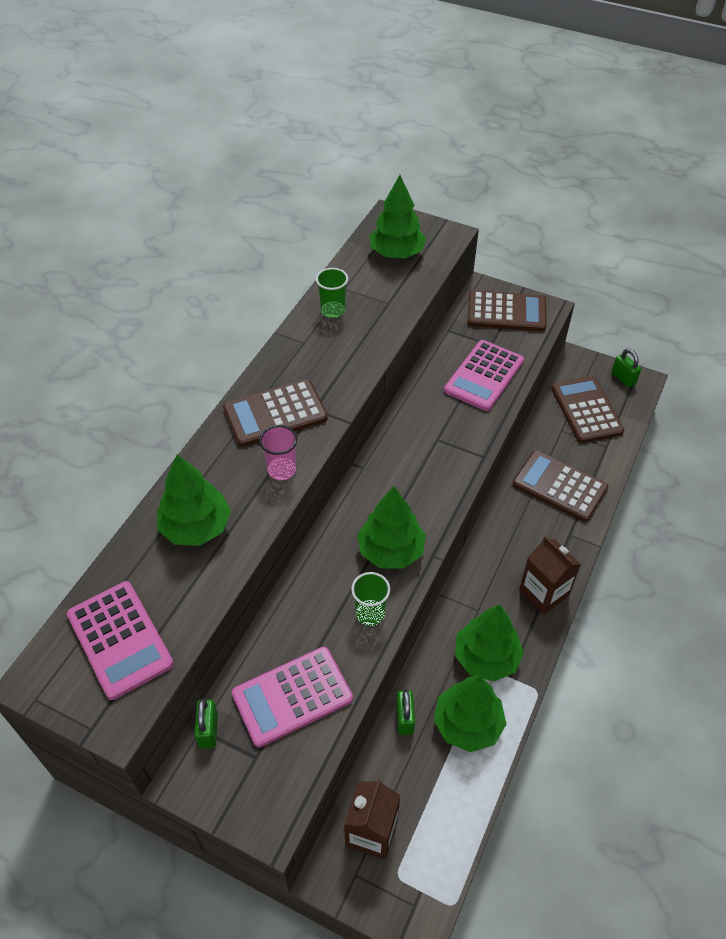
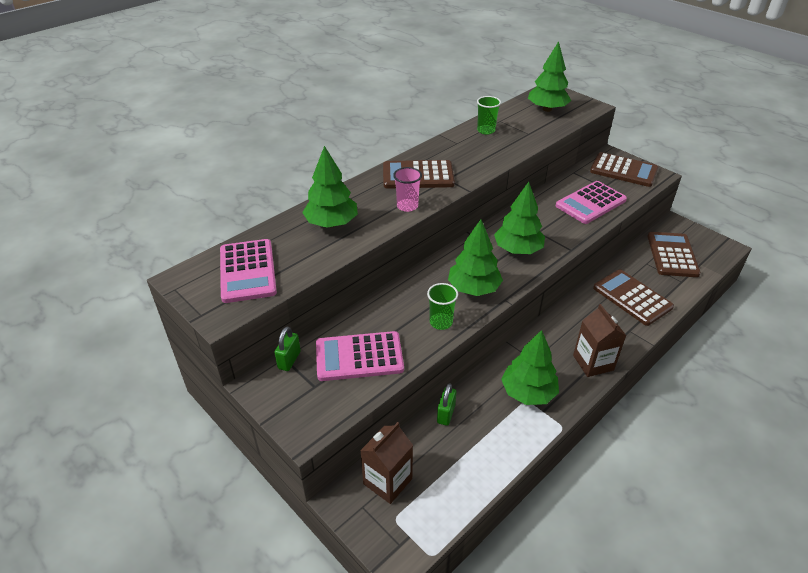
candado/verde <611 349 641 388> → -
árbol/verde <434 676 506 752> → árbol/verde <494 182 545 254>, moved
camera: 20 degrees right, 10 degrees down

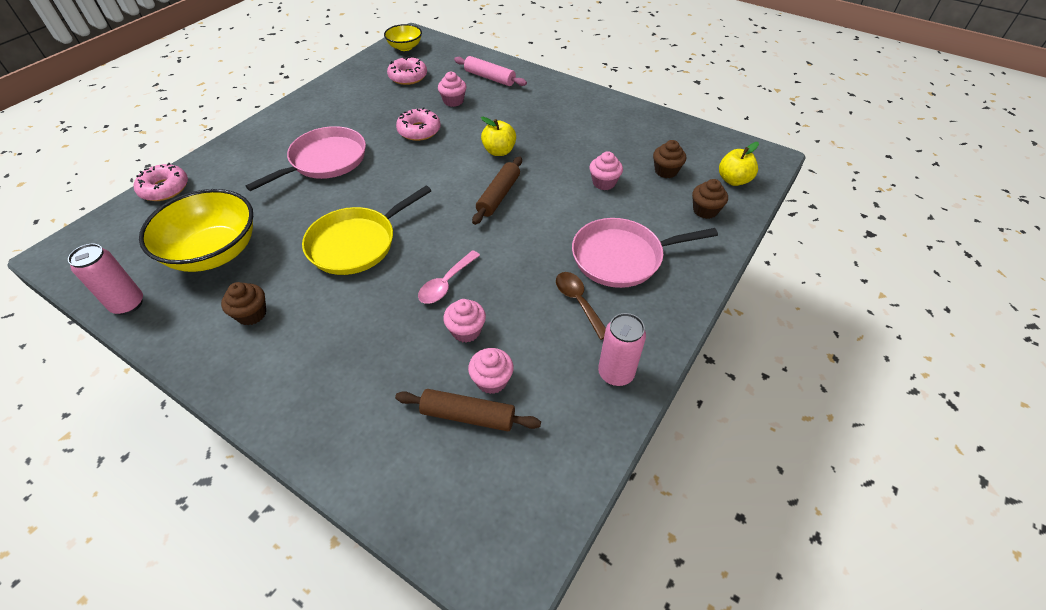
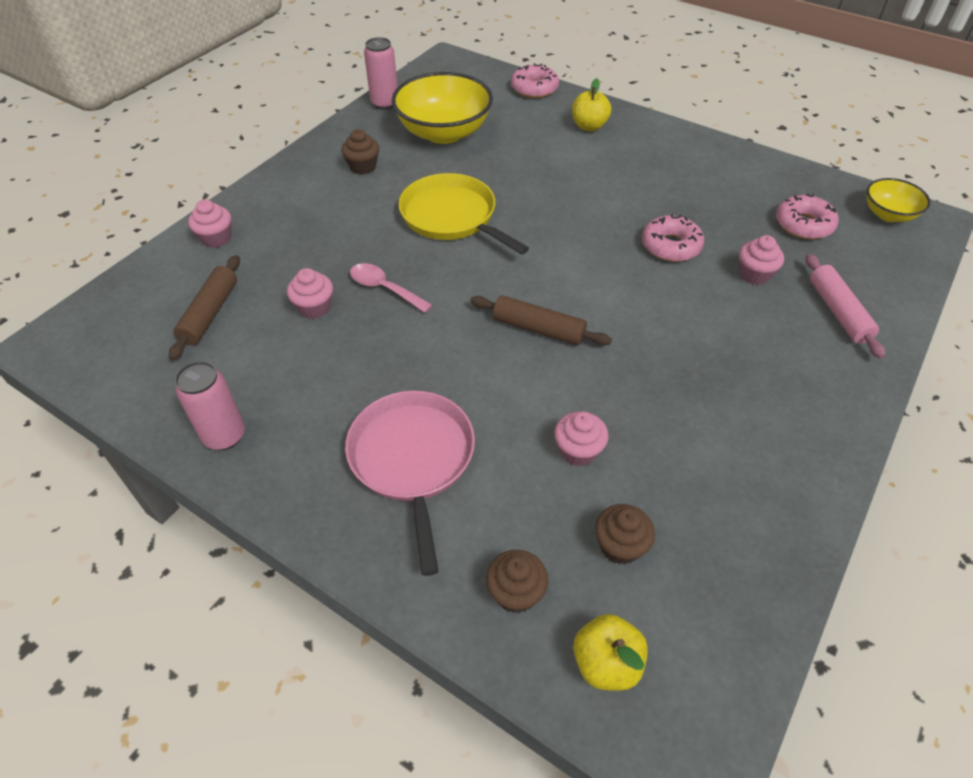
rodillo/rosa <454 56 527 86> → rodillo/rosa <806 254 885 359>, 45 degrees counterclockwise
manzana/amarillo <481 117 516 156> → manzana/amarillo <572 78 611 131>, moved
sartén/rosa <245 126 366 191> → -
cuchara/marrón <556 272 606 340> → -
magdalena/rosa <468 348 514 394> → magdalena/rosa <188 199 231 248>, moved
camera: 90 degrees right, 0 degrees up

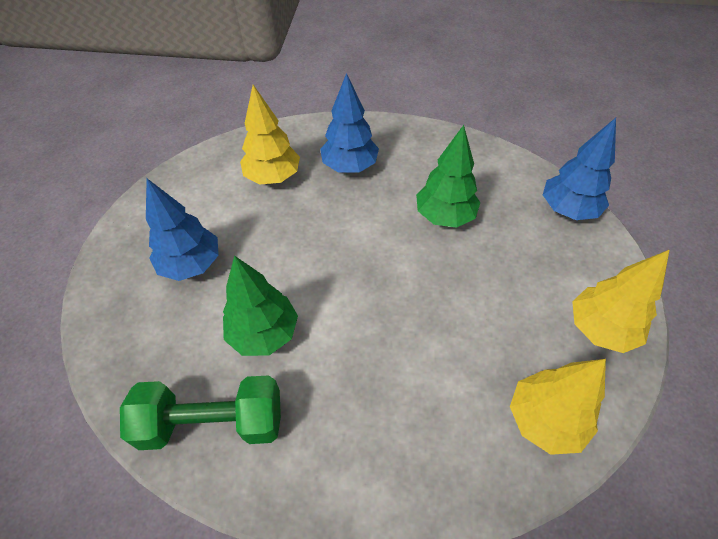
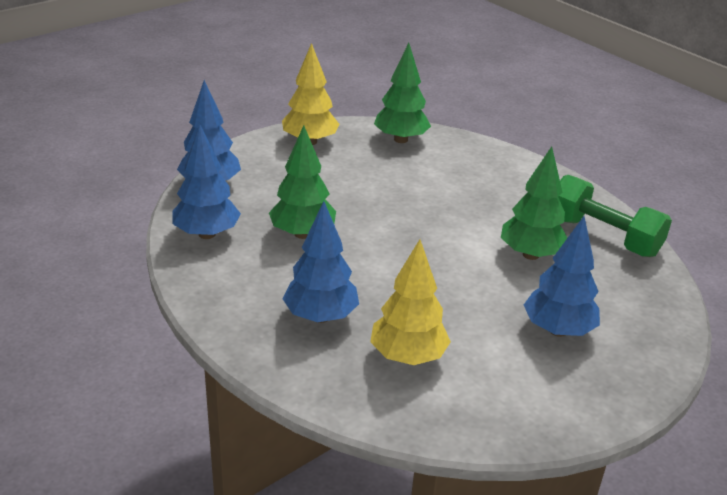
árbol/amarillo <510 359 606 455> → árbol/verde <374 43 431 143>
- → árbol/azul <173 125 241 239>
camera: 140 degrees left, 20 degrees down

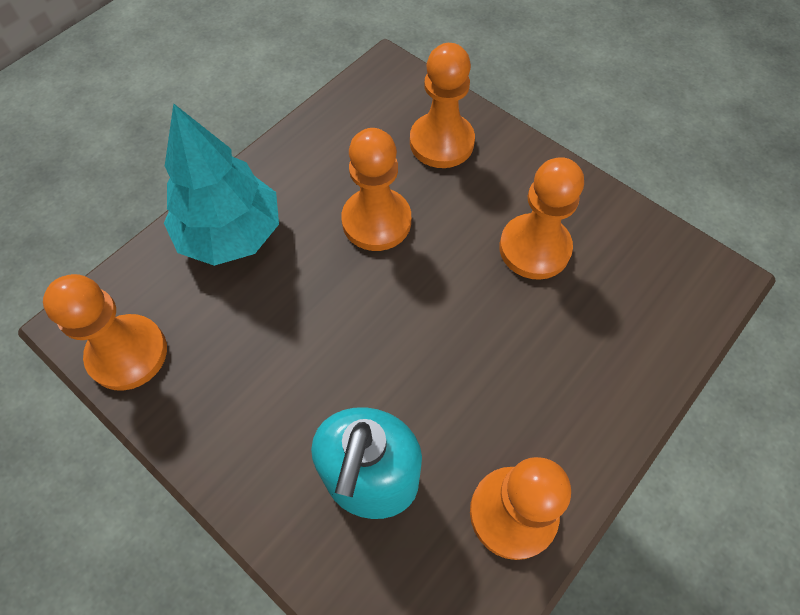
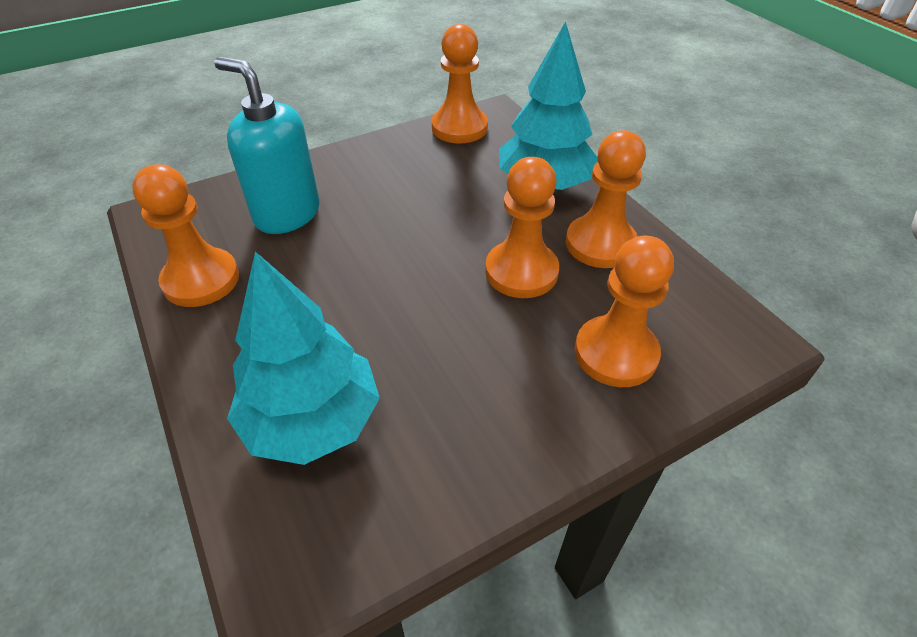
peón/naranja <499 157 584 280> → peón/naranja <566 130 646 268>, moved
- → árbol/turquesa <227 252 380 465>
camera: 110 degrees right, 15 degrees down

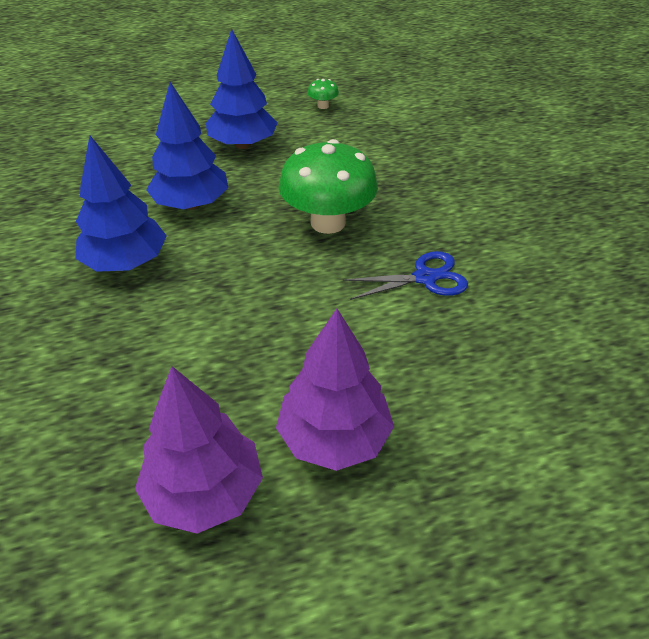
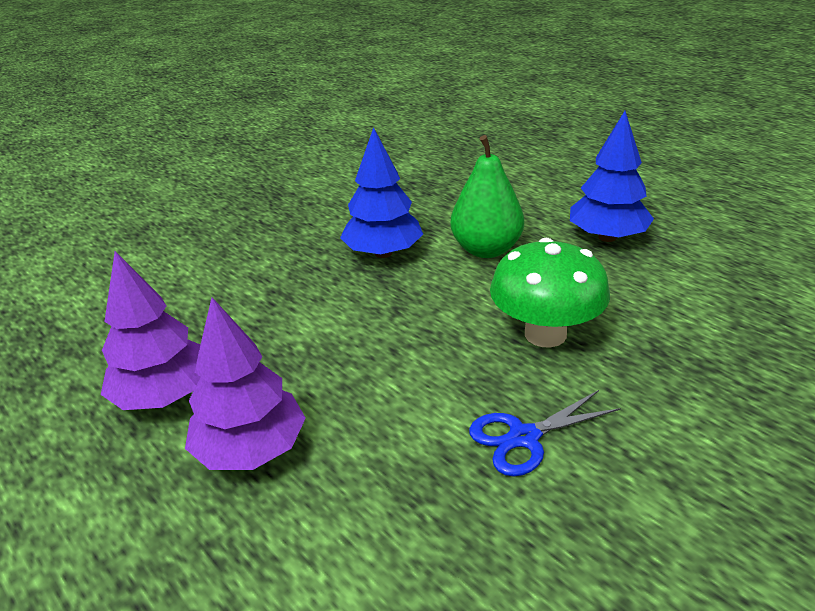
seta/verde <308 79 339 109> → -
árbol/azul <146 82 228 210> → pera/verde <450 135 524 258>
tijeras/azul <343 251 468 300> → tijeras/azul <469 390 621 477>, 105 degrees clockwise
camera: 65 degrees right, 10 degrees down

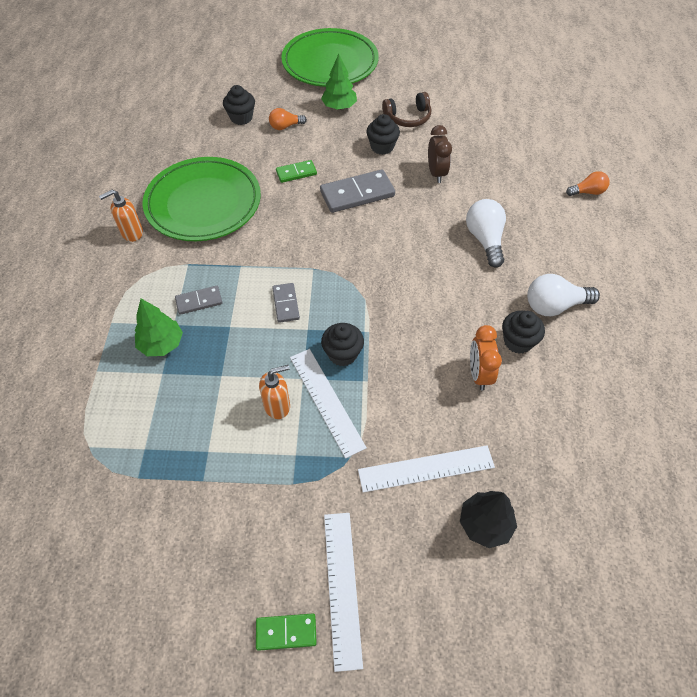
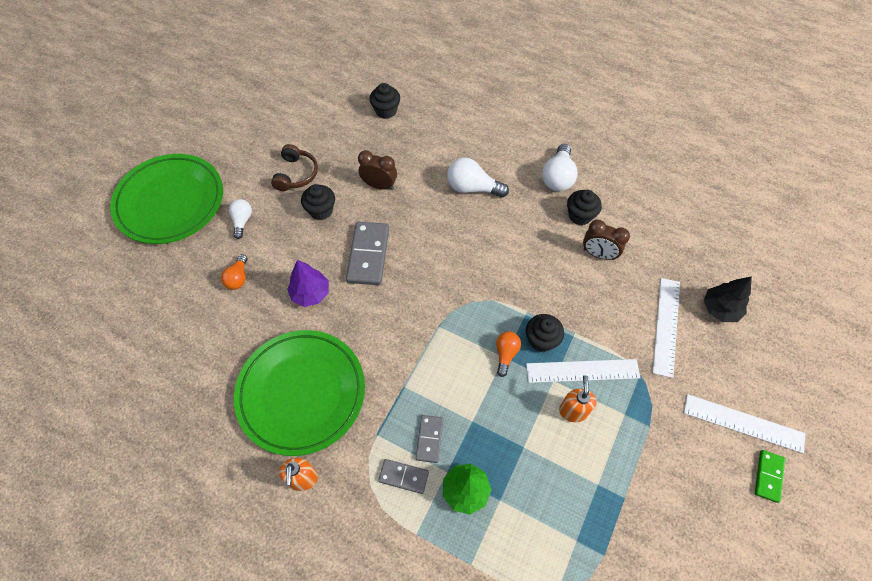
árbol/verde <321 54 357 110> → bombilla/blanco <229 199 252 239>
magdalena/negro <223 85 255 125> → magdalena/negro <369 83 400 119>, moved
ficha de dominó/verde <276 160 317 183> → árbol/morado <287 260 329 307>
bombilla/naranja <566 171 610 196> → bombilla/naranja <496 331 521 377>, moved
ficha de dominó/gris <272 283 300 323> → ficha de dominó/gris <378 459 429 494>, moved
despertador/naranja <470 325 502 391> → despertador/marrón <583 220 630 260>
camera: 65 degrees left, 5 degrees up

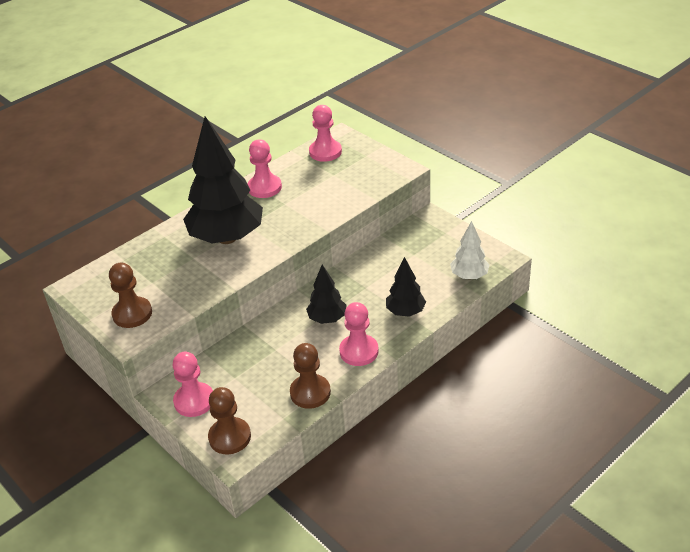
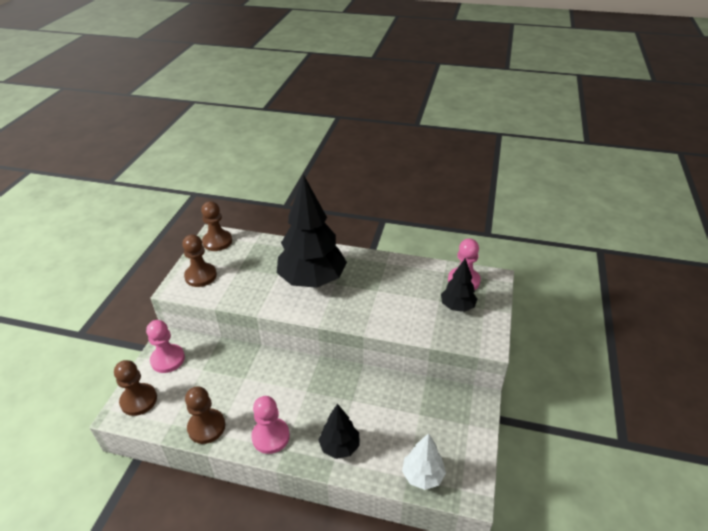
peón/rosa <248 139 282 198> → -
árbol/negro <306 265 346 324> → árbol/negro <441 258 477 312>, moved
- → peón/marrón <201 201 232 251>
camera: 55 degrees right, 0 degrees up

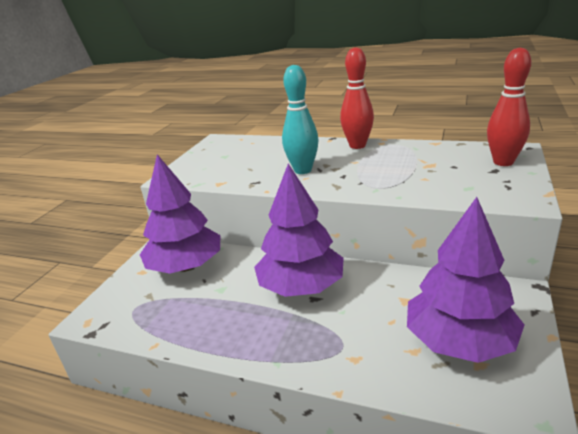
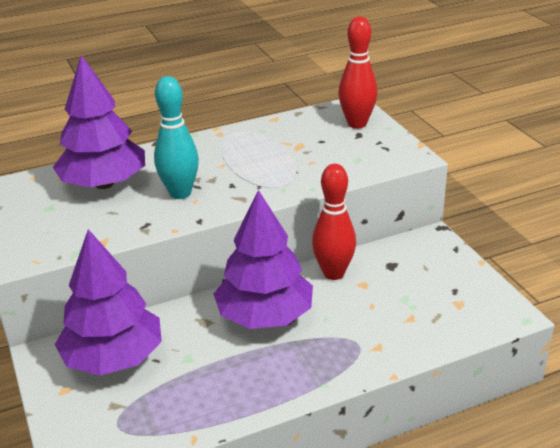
bolo/rojo <340 47 374 149> → bolo/rojo <312 164 356 280>, moved
árbol/morado <407 197 525 363> → árbol/morado <53 55 145 189>, moved
camera: 45 degrees left, 5 degrees up

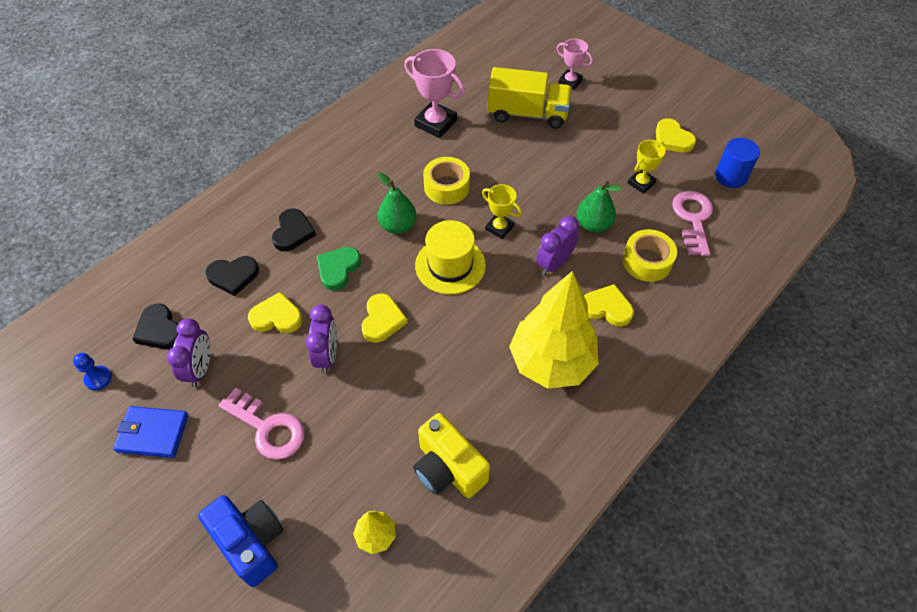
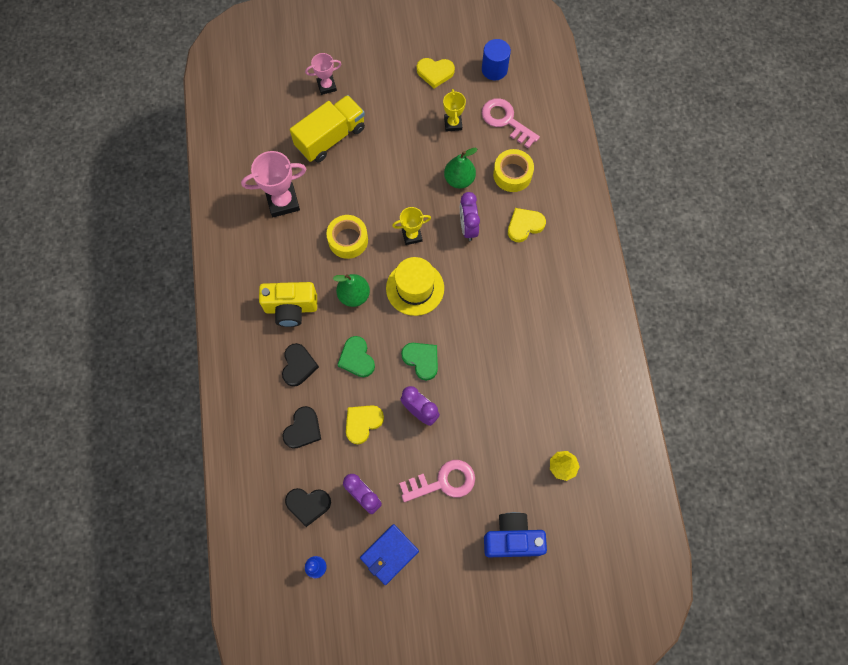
corazón/negro <272 208 316 251> → corazón/negro <282 343 319 387>, 45 degrees clockwise
árbol/amarillo <509 271 599 389> → -
corazón/amarillo <362 293 408 343> → corazón/verde <401 343 438 381>
cámara/amarillo <413 413 490 498> → cámara/amarillo <259 282 317 327>, moved
camera: 50 degrees left, 15 degrees up

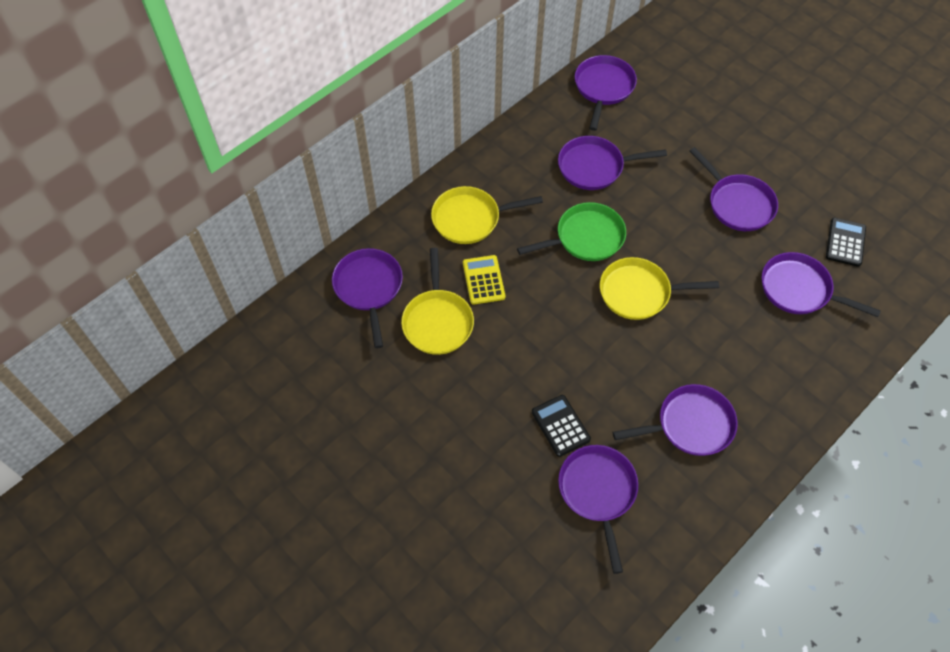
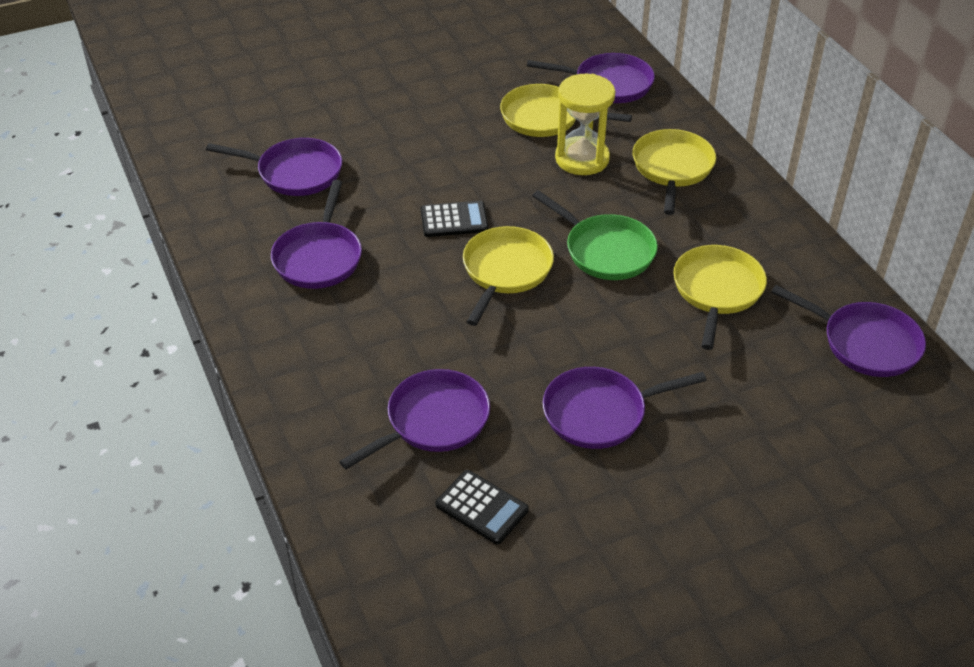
sartén/morado <558 136 667 190> → sartén/amarillo <673 245 767 350>
sartén/verde <517 202 626 261> → sartén/verde <532 190 658 280>, 45 degrees counterclockwise
calculadora/amarillo <463 255 505 304> → reloj de arena/amarillo <555 74 615 175>
calculadora/negro <532 395 591 457> → calculadora/negro <421 201 488 237>, moved
camera: 110 degrees right, 15 degrees down

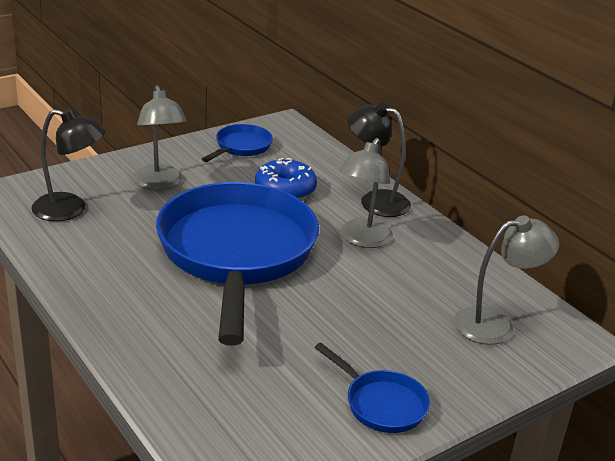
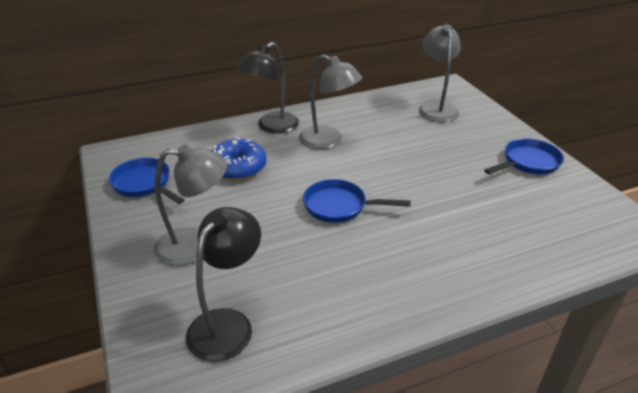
sartén/azul <156 182 319 346> → sartén/azul <303 179 411 223>, x0.42
camera: 75 degrees left, 5 degrees up

